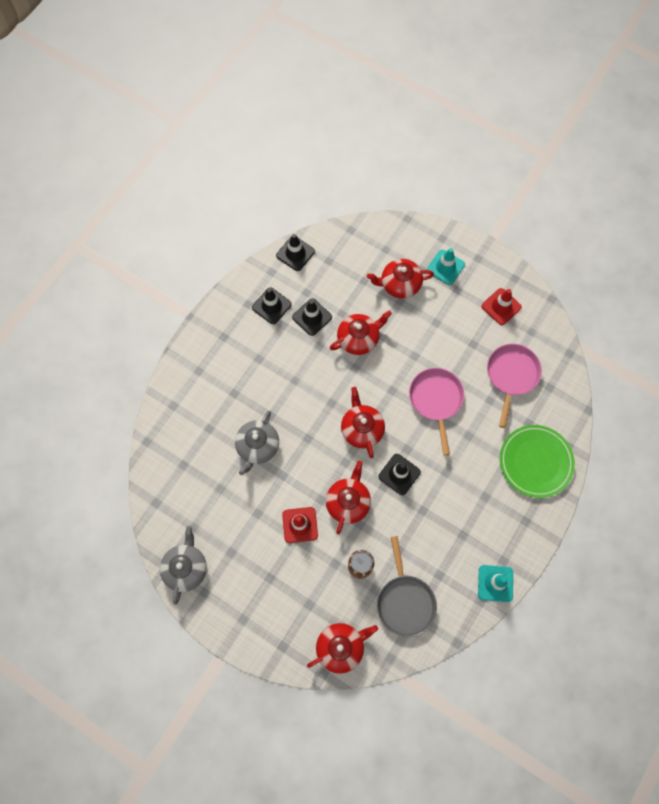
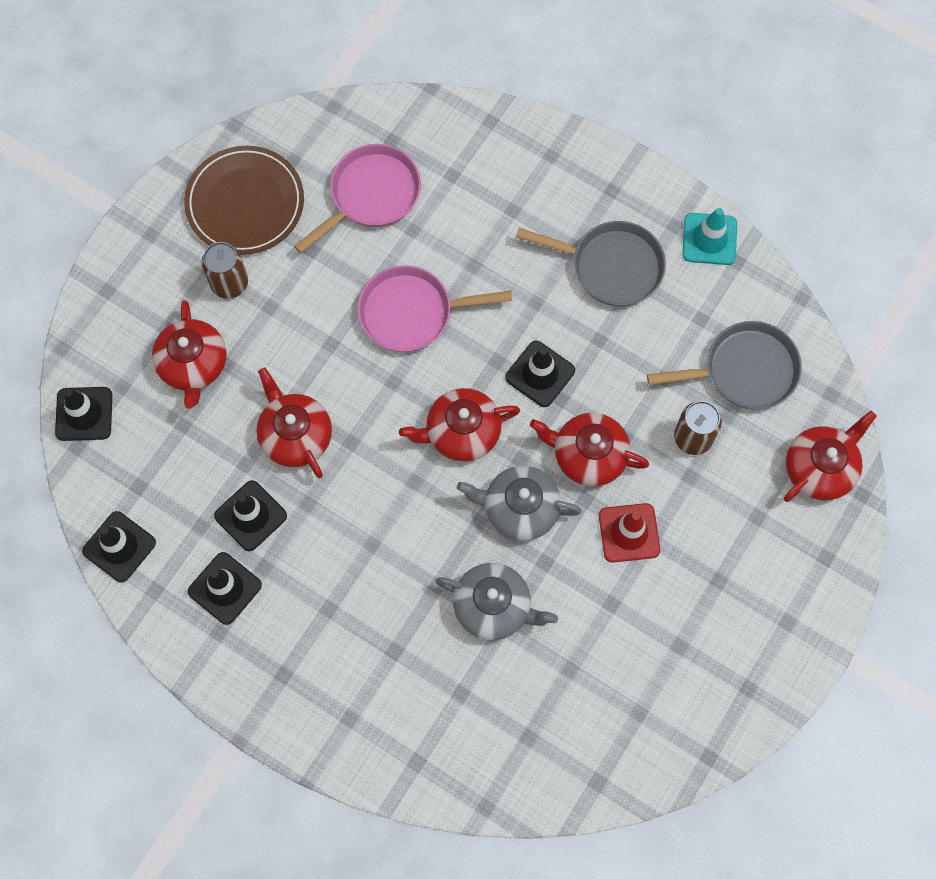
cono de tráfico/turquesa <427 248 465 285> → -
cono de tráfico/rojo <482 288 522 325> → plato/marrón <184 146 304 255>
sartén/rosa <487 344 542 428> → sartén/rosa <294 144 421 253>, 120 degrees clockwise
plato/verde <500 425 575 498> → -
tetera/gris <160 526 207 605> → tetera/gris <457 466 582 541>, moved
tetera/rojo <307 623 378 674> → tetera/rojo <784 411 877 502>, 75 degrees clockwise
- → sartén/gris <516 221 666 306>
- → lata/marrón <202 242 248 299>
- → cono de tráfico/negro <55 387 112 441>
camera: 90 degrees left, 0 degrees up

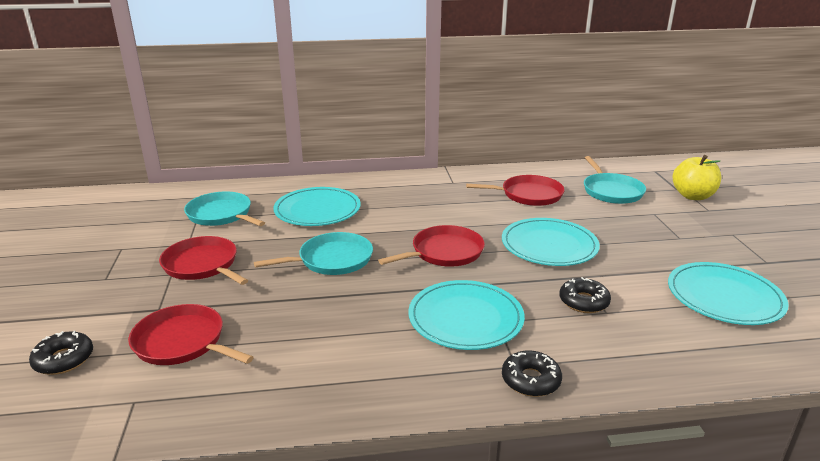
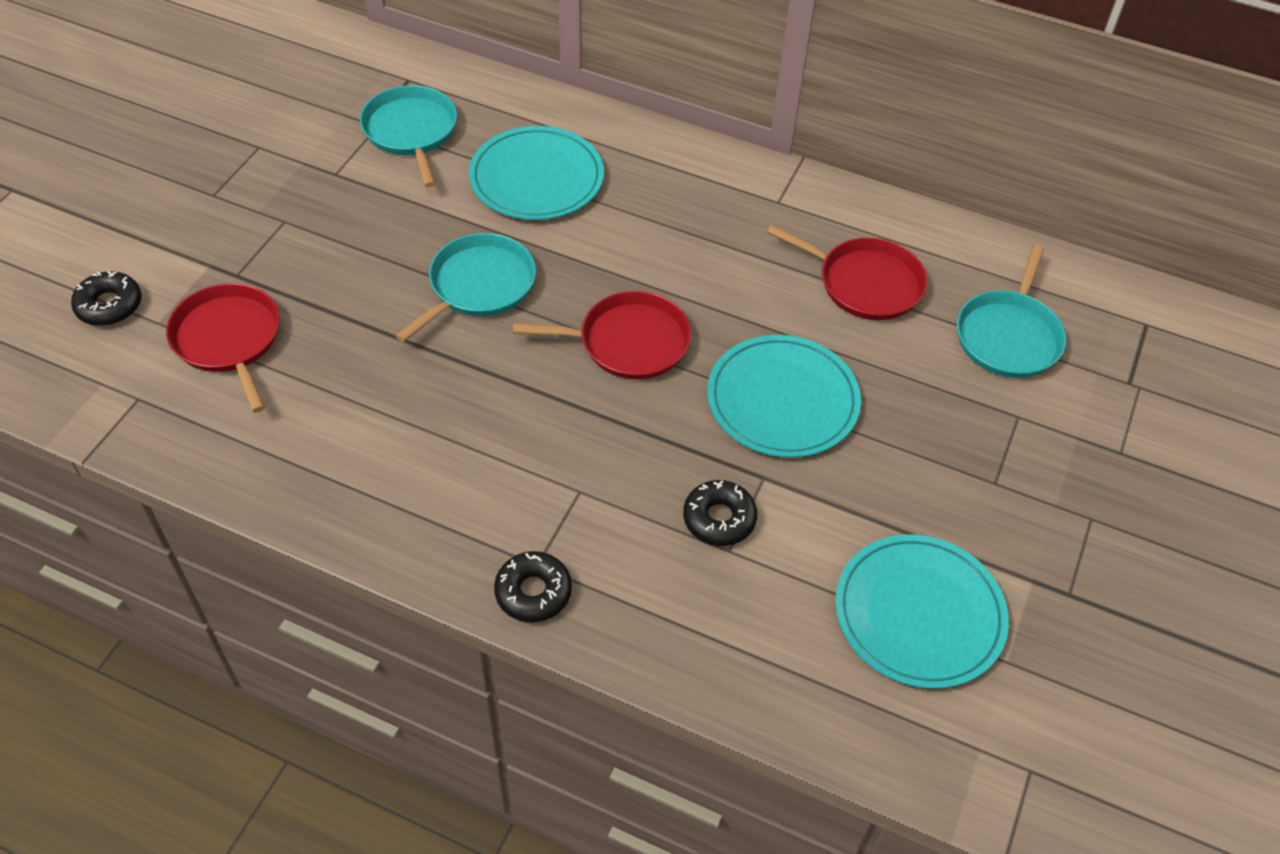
manzana/amarillo <673 155 721 200> → -
sartén/turquesa <254 232 373 275> → sartén/turquesa <395 233 536 342>, 60 degrees counterclockwise
sartén/rojo <159 236 248 285> → -
plato/turquesa <408 280 525 350> → -
camera: 30 degrees right, 25 degrees up

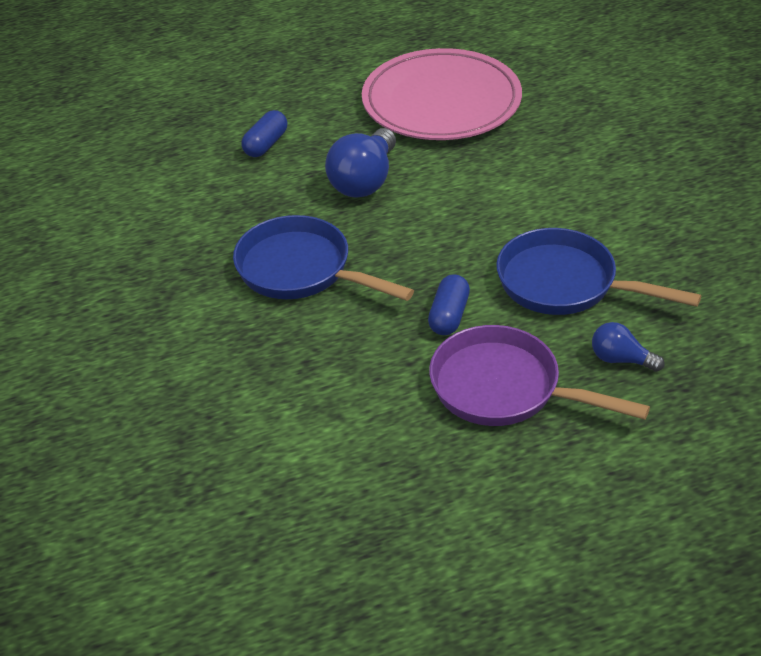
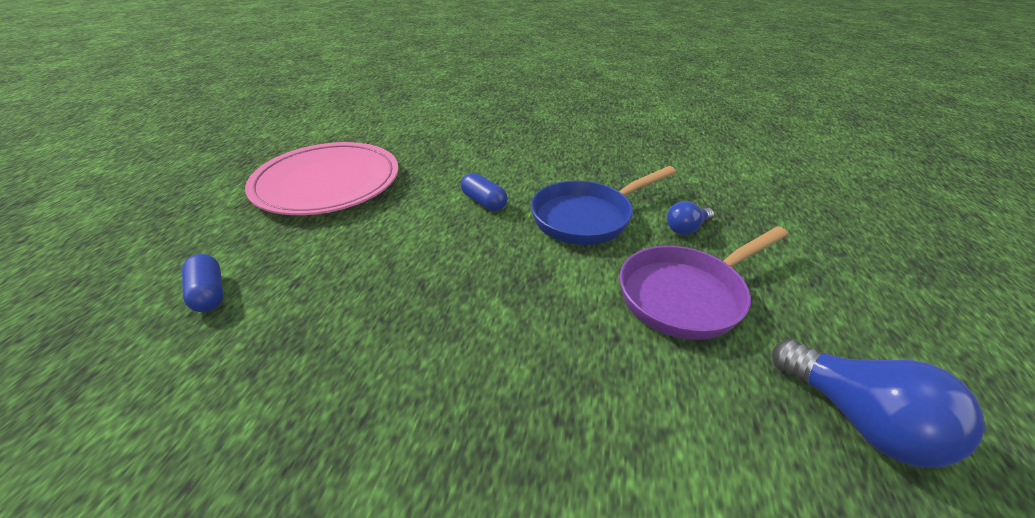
bombilla/azul <325 128 396 198> → bombilla/azul <772 339 985 468>, moved
sartén/azul <233 215 414 301> → -
cápsula/azul <428 274 470 335> → cápsula/azul <461 173 508 211>, moved
camera: 60 degrees left, 5 degrees down

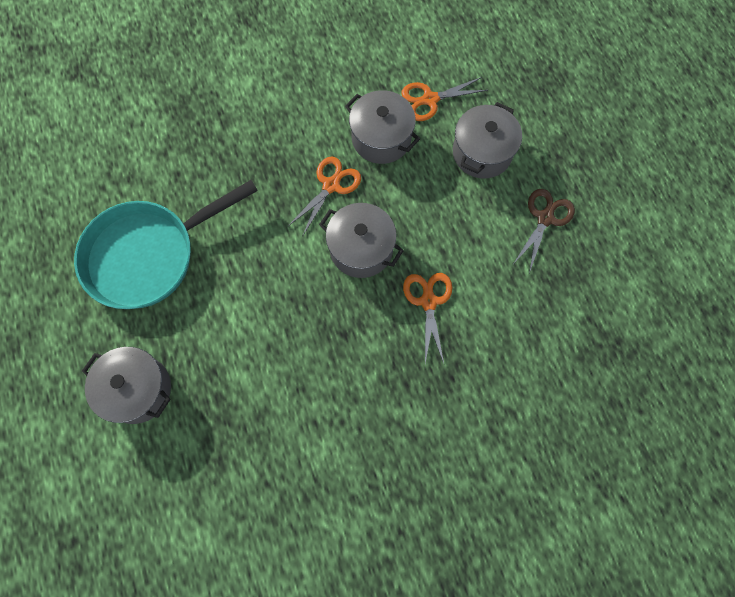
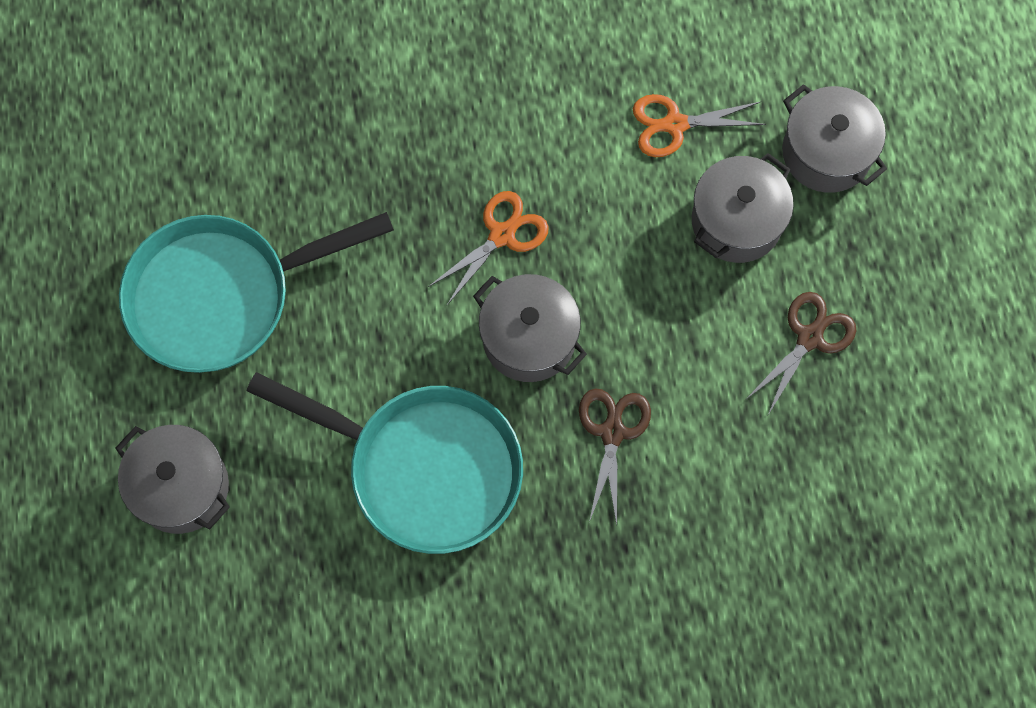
olla/gris <345 90 420 164> → olla/gris <782 84 887 193>, moved
tijeras/naranja <403 273 452 363> → tijeras/marrón <579 388 651 526>
- → sartén/turquesa <247 372 523 554>
camera: 10 degrees right, 0 degrees up

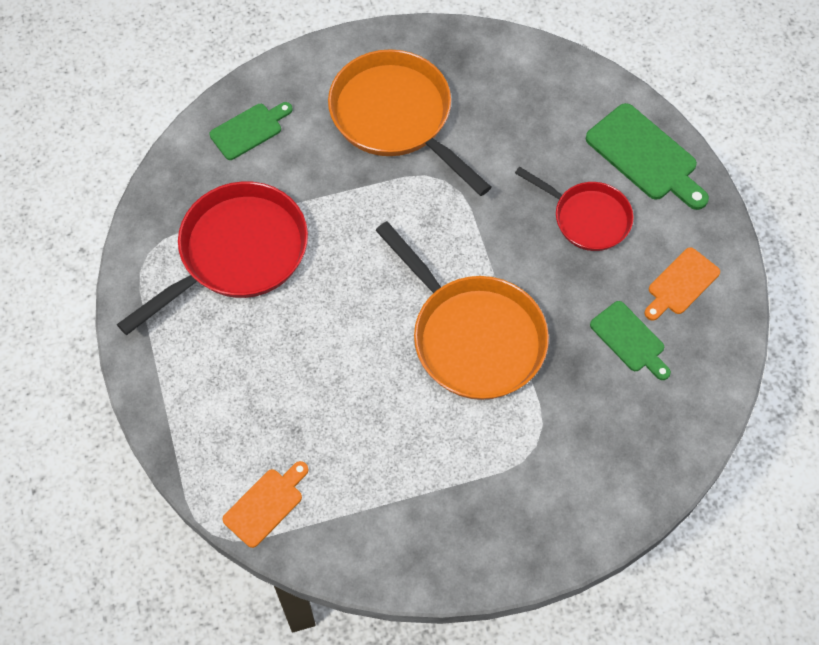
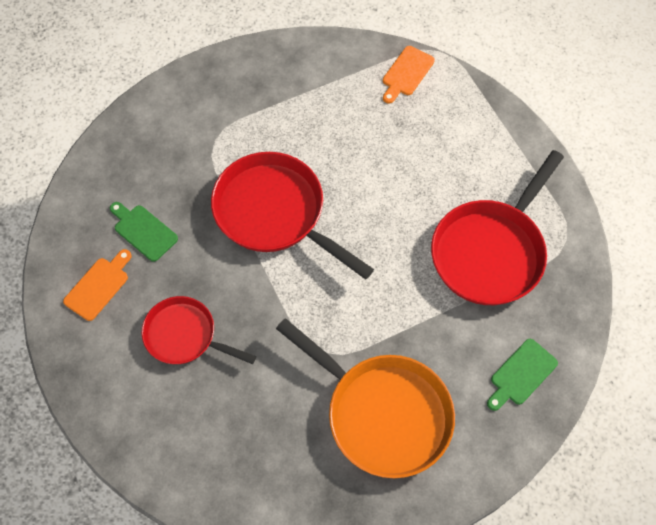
tabla de cortar/verde <586 103 709 210> → -
sartén/naranja <375 221 549 400> → sartén/rojo <211 152 374 279>
camera: 170 degrees right, 0 degrees up

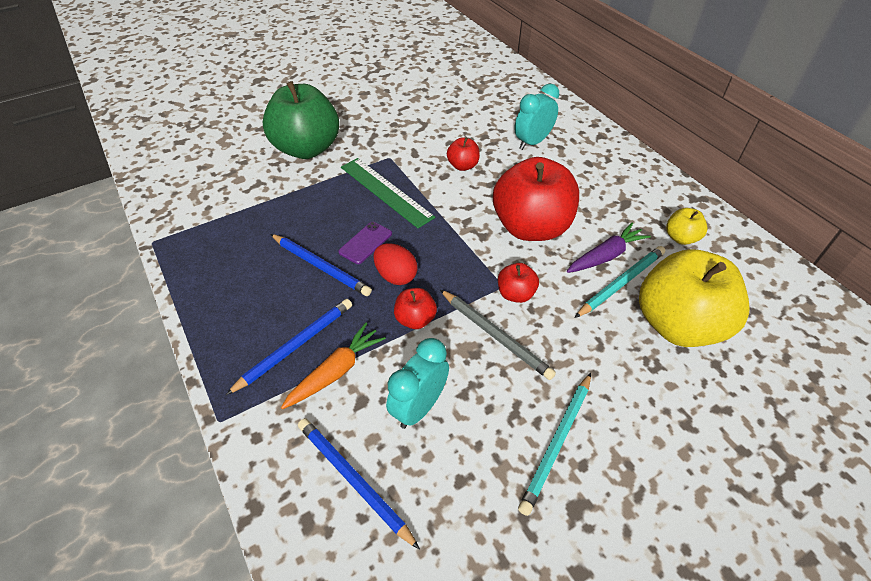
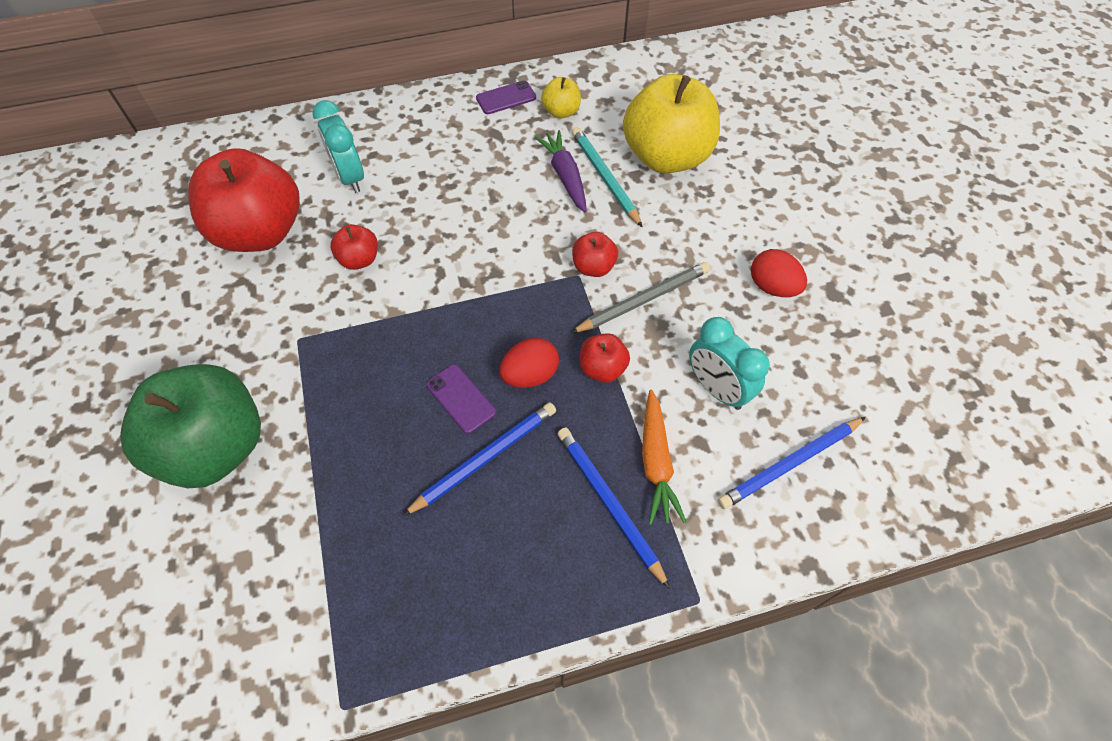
manzana/rojo <493 157 579 241> → manzana/rojo <188 148 300 252>, moved
regla/verde <341 158 435 228> → -
zanahoria/naranja <281 322 386 409> → zanahoria/naranja <642 389 686 525>, 150 degrees counterclockwise
lápiz/turquesa <518 373 591 516> → huevo/rojo <751 249 807 297>
- → móvil/morado <476 80 536 114>
camera: 75 degrees left, 10 degrees up

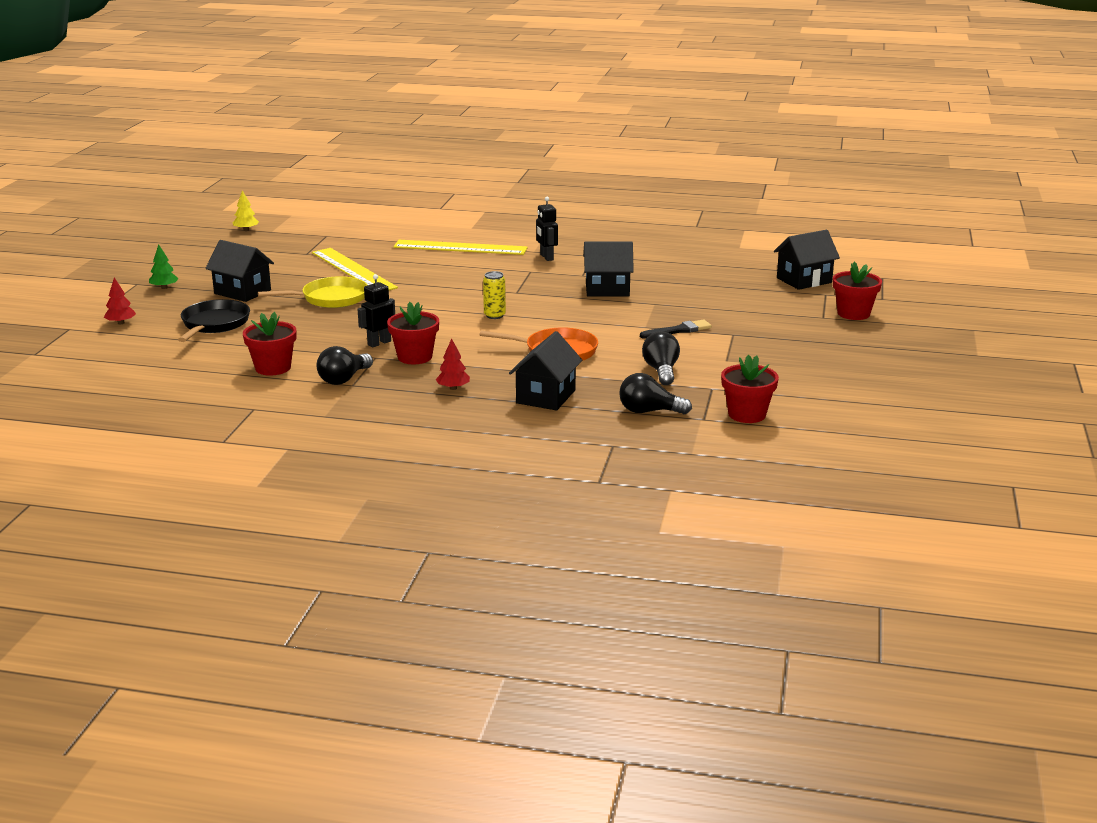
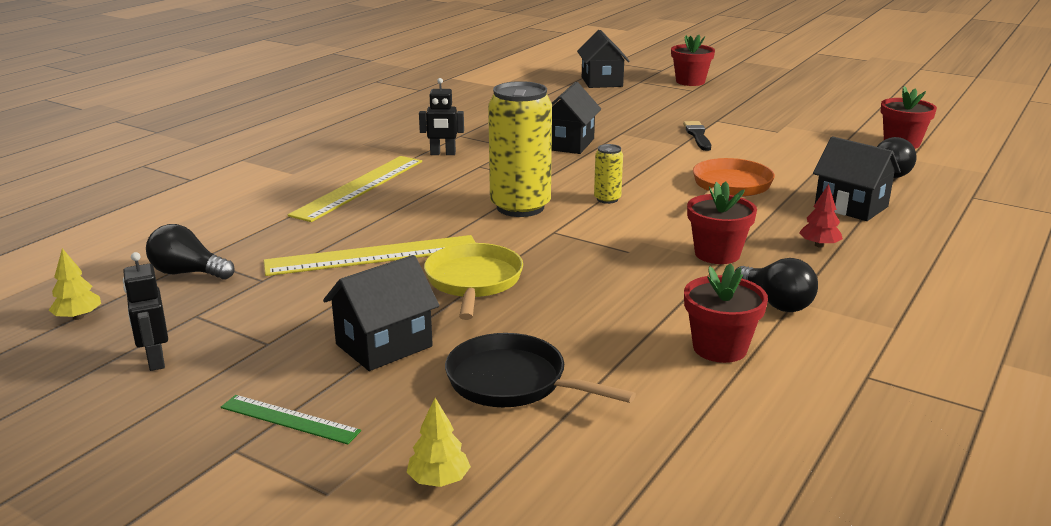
árbol/verde <149 244 179 289> → regla/verde <221 395 361 444>
robot/negro <358 274 395 348> → robot/negro <123 252 168 371>, moved
árbol/rojo <104 277 136 324> → árbol/amarillo <407 398 471 487>
bombilla/negro <642 331 680 385> → bombilla/negro <146 224 235 280>, moved
- → lata/amarillo <488 81 552 217>
camera: 70 degrees left, 0 degrees up

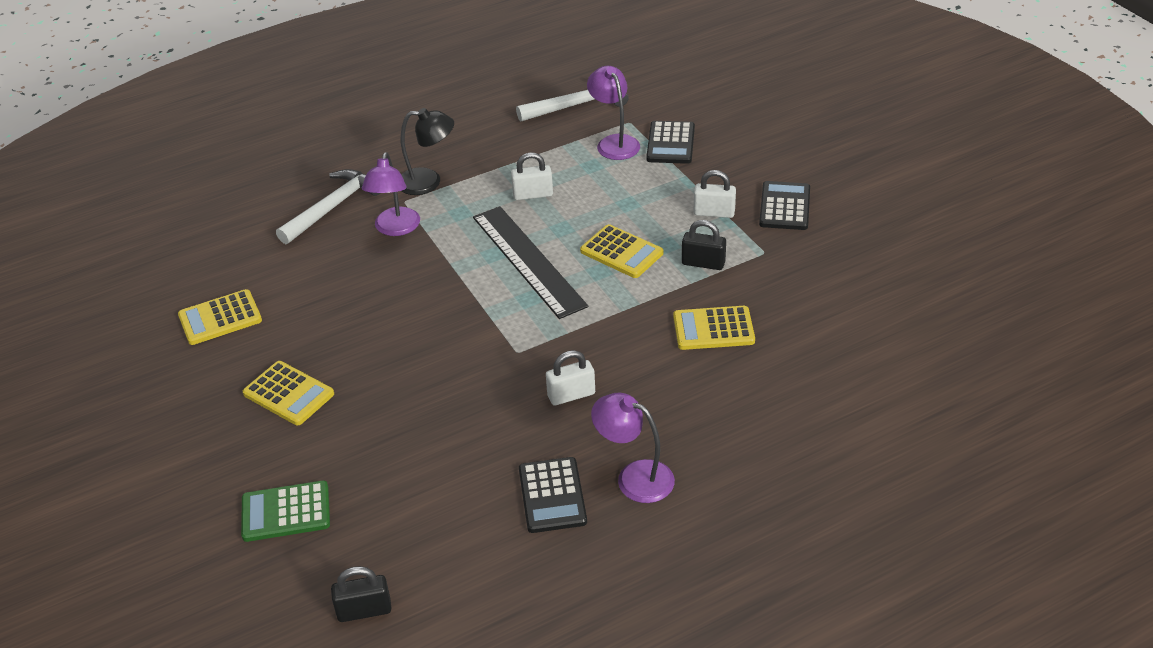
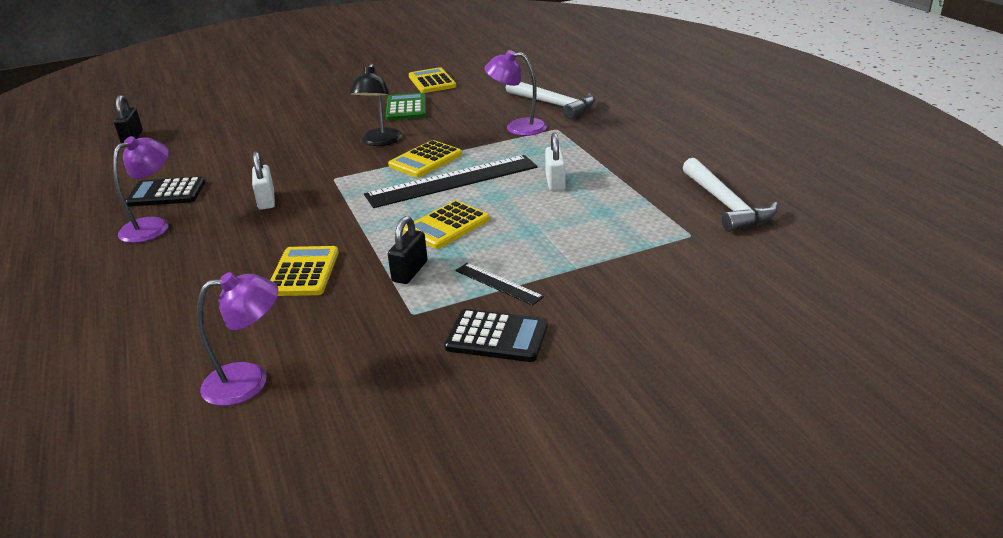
lámpara/morado <587 66 640 160> → lámpara/morado <197 272 278 406>, moved
lámpara/negro <401 108 454 195> → lámpara/negro <349 64 402 146>, moved
calculadora/negro <646 121 695 164> → -
candado/blanco <694 170 736 218> → regla/negro <455 263 544 306>
calculadora/amarillo <243 361 334 425> → calculadora/amarillo <388 140 462 177>, moved
calculadora/verde <241 480 330 542> → calculadora/verde <386 93 426 120>, moved
camera: 95 degrees right, 10 degrees down

